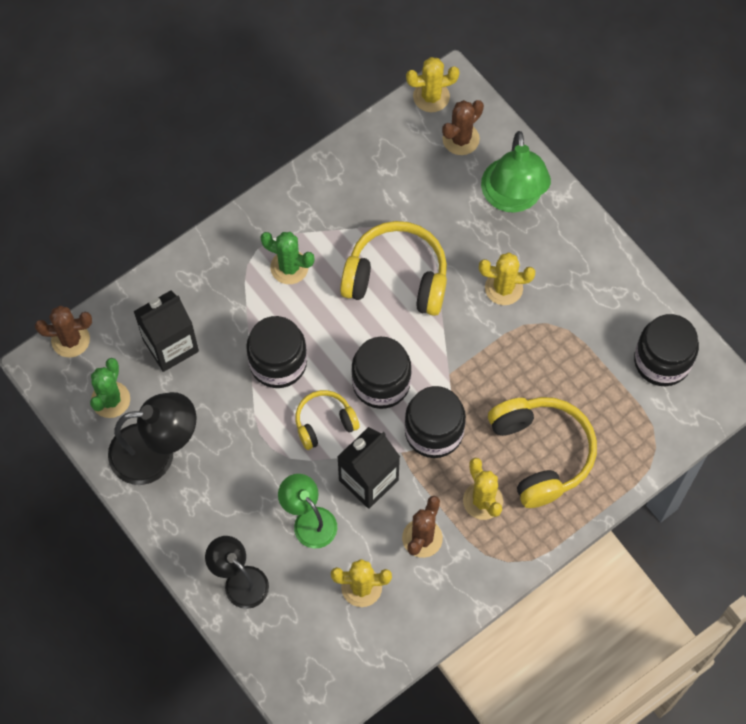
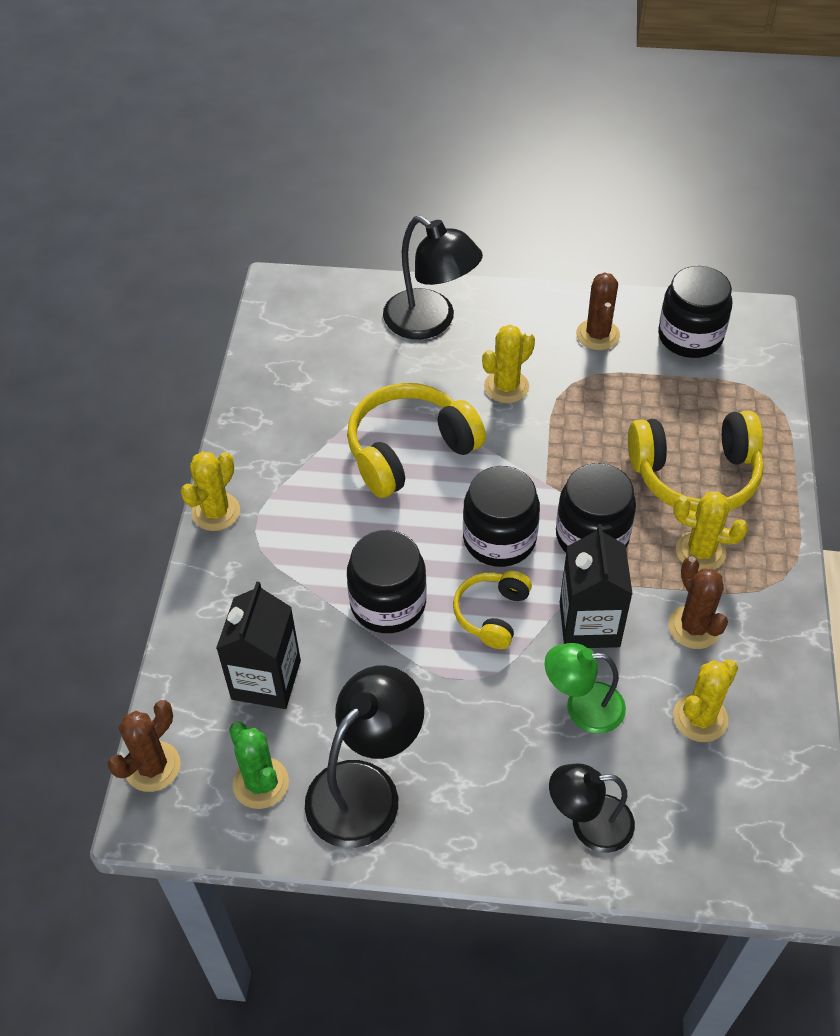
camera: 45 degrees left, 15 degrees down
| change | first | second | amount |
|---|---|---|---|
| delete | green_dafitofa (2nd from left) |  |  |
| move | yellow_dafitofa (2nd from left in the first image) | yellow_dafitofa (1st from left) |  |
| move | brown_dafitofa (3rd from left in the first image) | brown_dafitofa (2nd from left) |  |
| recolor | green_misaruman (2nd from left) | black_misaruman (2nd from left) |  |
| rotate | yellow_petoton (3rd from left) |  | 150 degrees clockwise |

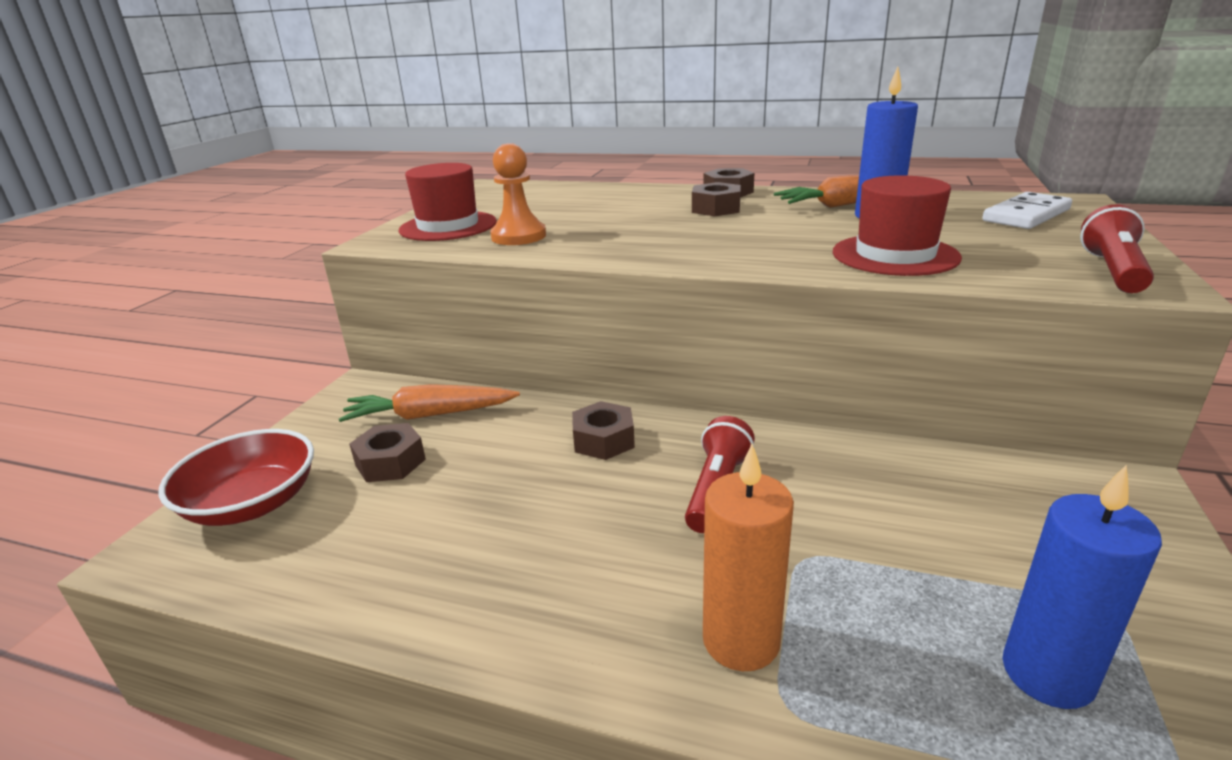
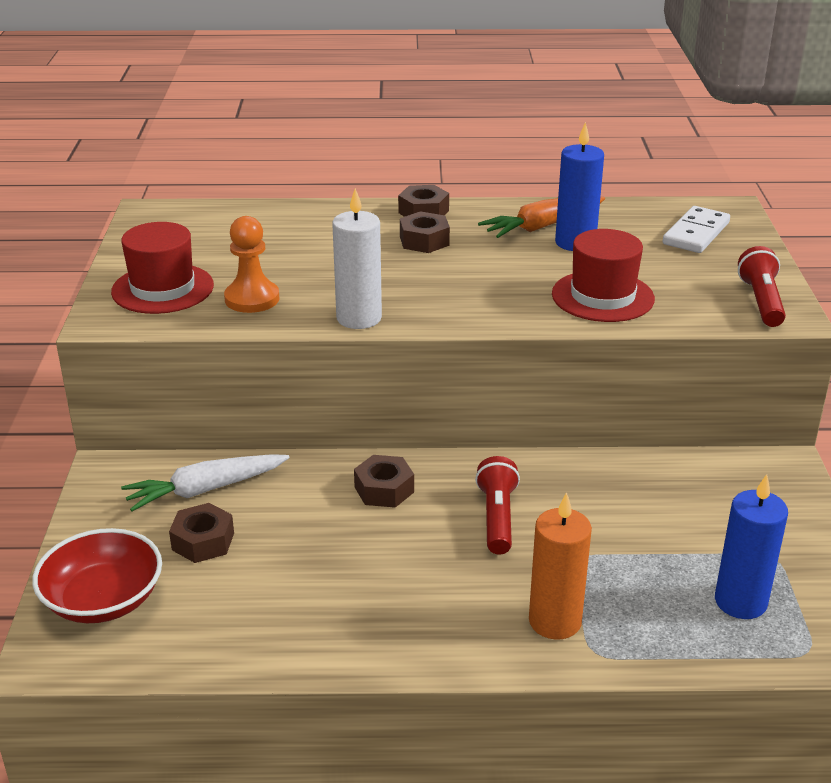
camera: 20 degrees left, 5 degrees up
| change | first | second | amount |
|---|---|---|---|
| recolor | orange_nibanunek (1st from left) | white_nibanunek |  |
| insert |  | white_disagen |  |

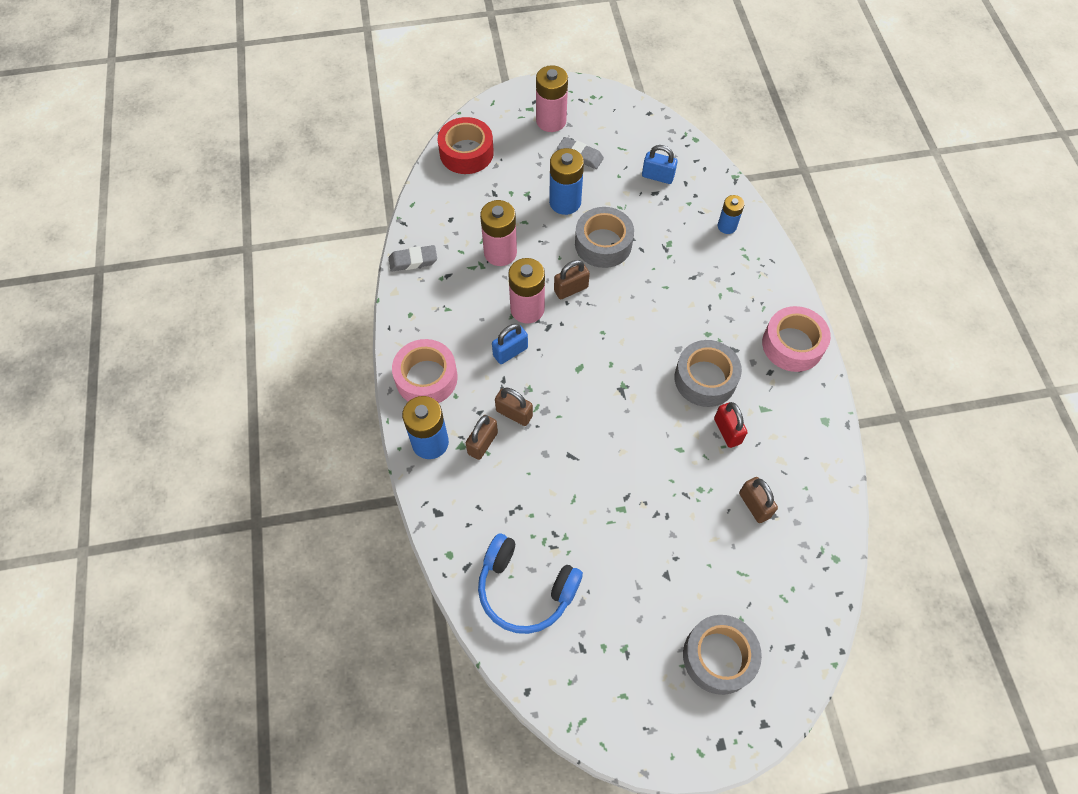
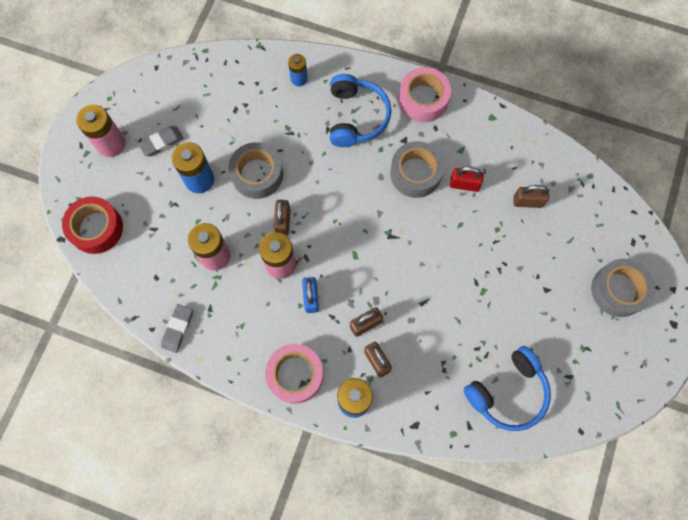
camera: 60 degrees left, 10 degrees up
| change | first | second | amount |
|---|---|---|---|
| delete | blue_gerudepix (2nd from left) |  |  |
| insert |  | blue_petoton (1st from left) |  |

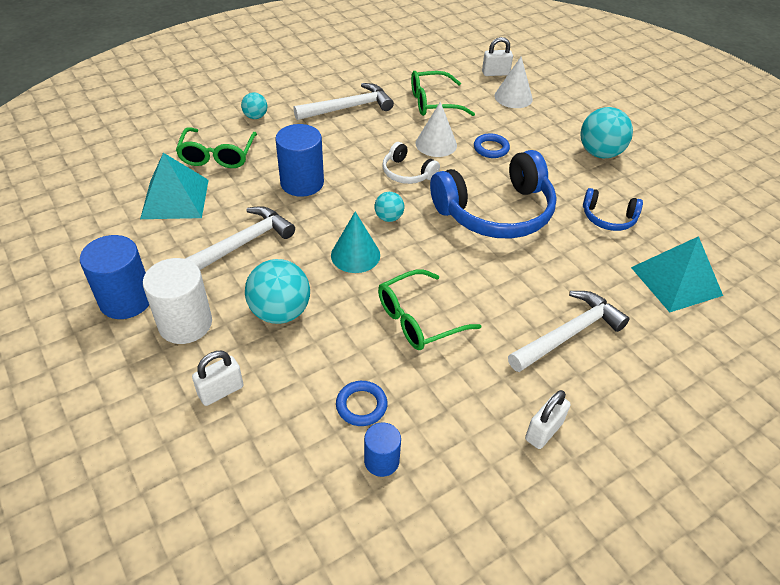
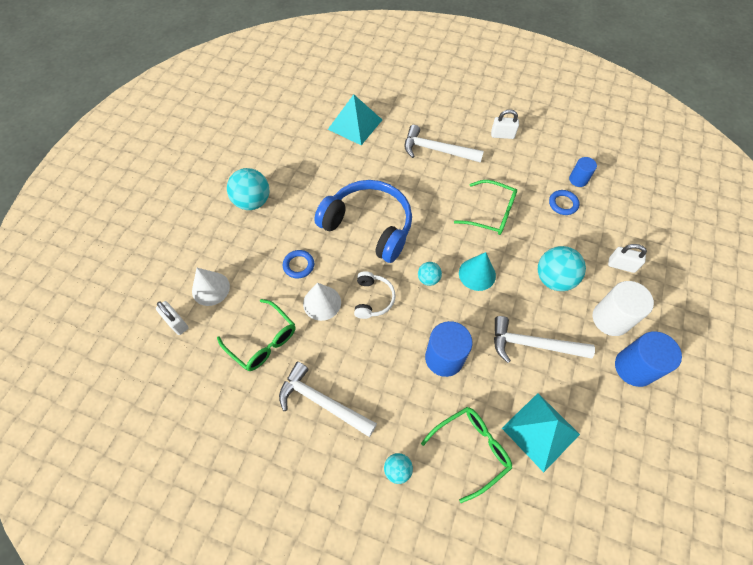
camera: 125 degrees left, 15 degrees up
| change | first | second | amount |
|---|---|---|---|
| delete | blue_petoton (2nd from left) |  |  |

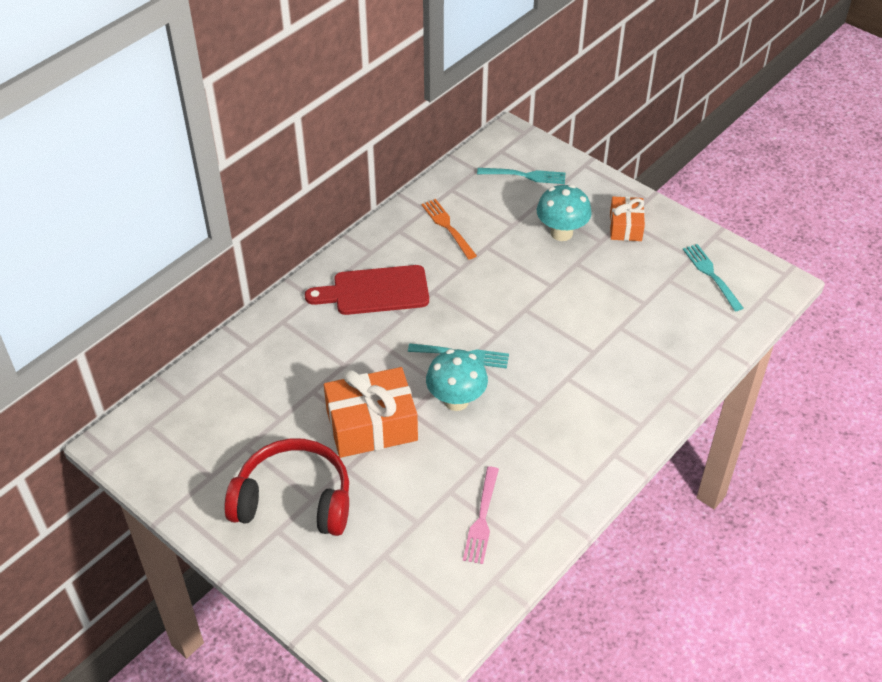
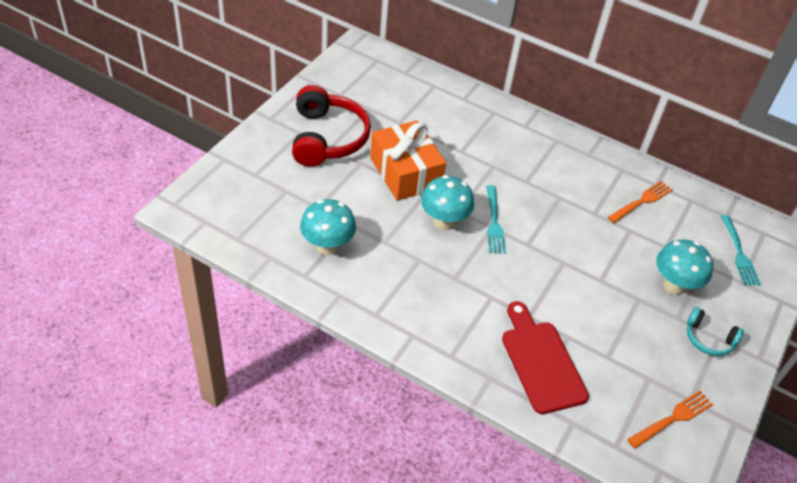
camera: 75 degrees right, 0 degrees up
| change | first | second | amount |
|---|---|---|---|
| move | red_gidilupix |  |  |
| replace | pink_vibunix | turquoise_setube (1st from left) |  |
| replace | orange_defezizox (2nd from left) | turquoise_petoton |  |
| recolor | turquoise_vibunix (3rd from left) | orange_vibunix (2nd from left) |  |

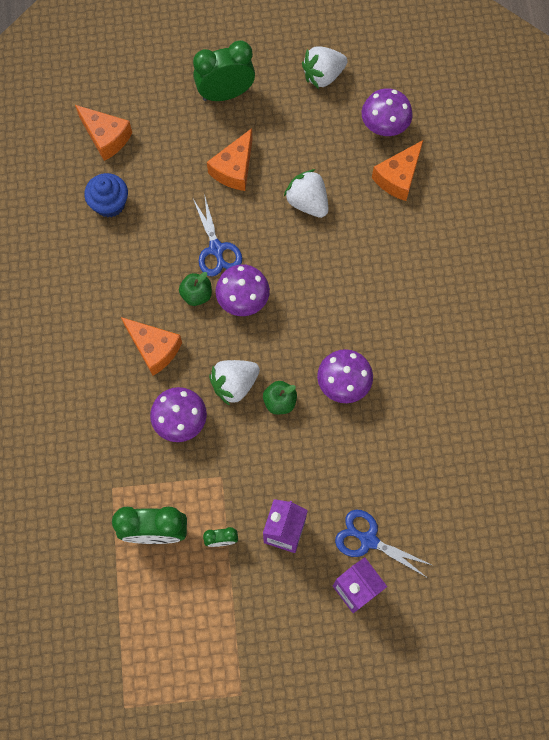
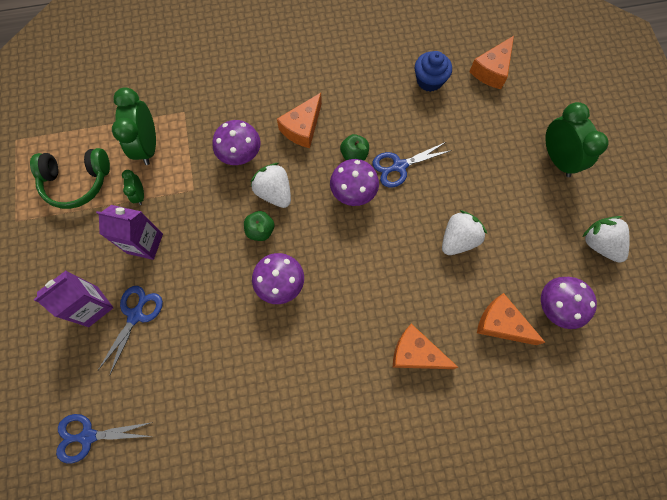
camera: 85 degrees right, 0 degrees up
| change | first | second | amount |
|---|---|---|---|
| move | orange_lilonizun (3rd from left in the first image) | orange_lilonizun (2nd from left) |  |
| insert |  | green_petoton |  |
| insert |  | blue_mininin (1st from left) |  |

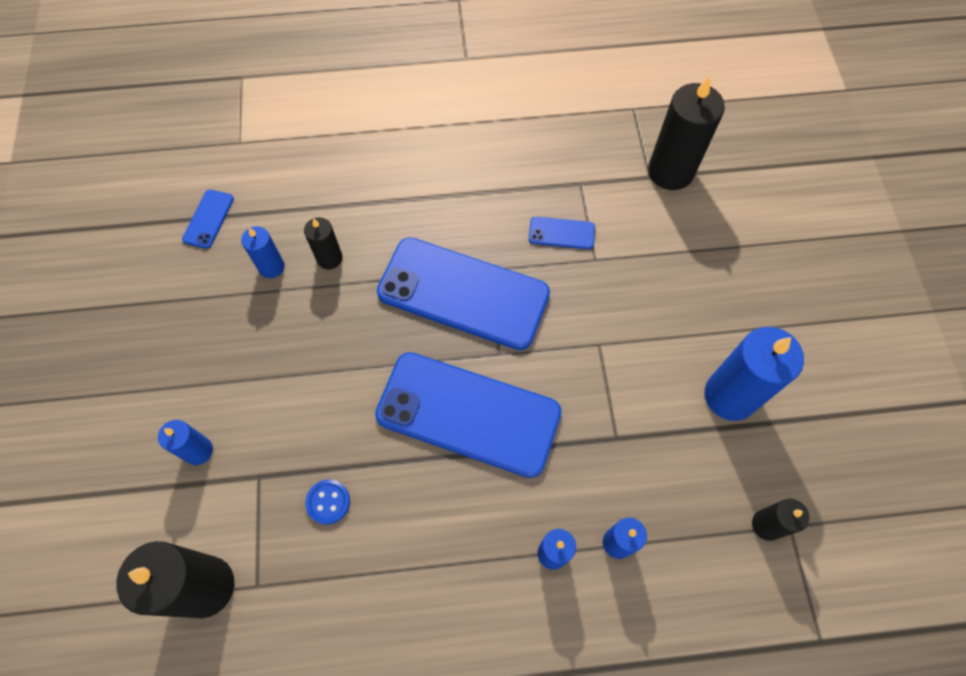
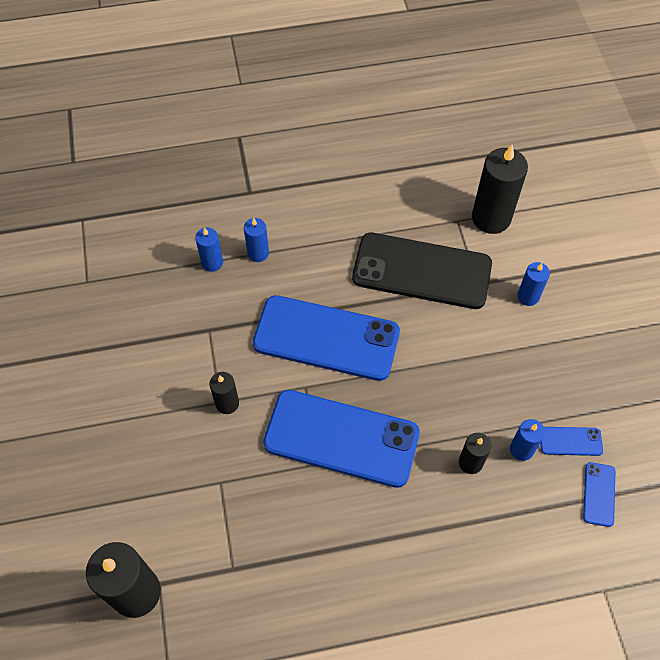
camera: 175 degrees right, 5 degrees down
| change | first | second | amount |
|---|---|---|---|
| replace | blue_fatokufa | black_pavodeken |  |
| move | blue_pavodeken (4th from left in the first image) | blue_pavodeken (3rd from left) |  |
| delete | blue_disagen (5th from left) |  |  |
| move | black_disagen (4th from left in the first image) | black_disagen (2nd from left) |  |

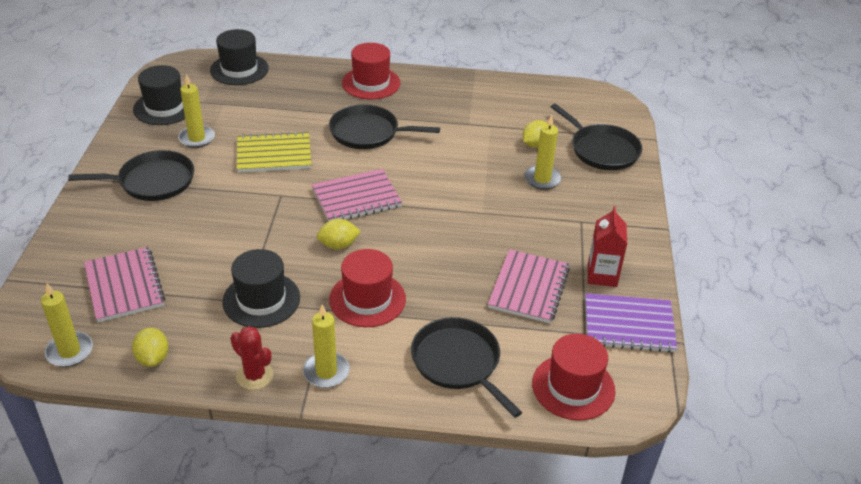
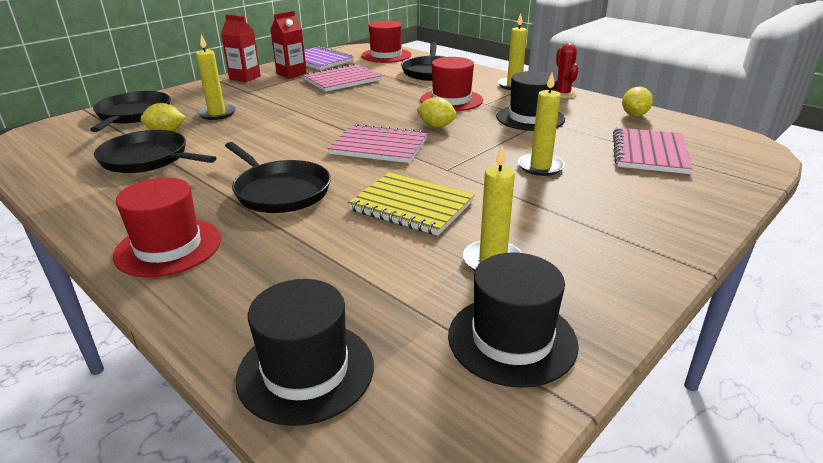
camera: 140 degrees left, 10 degrees down
| change | first | second | amount |
|---|---|---|---|
| move | yellow_disagen (1st from left in the first image) | yellow_disagen (4th from left) |  |
| move | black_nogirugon (1st from left in the first image) | black_nogirugon (2nd from left) |  |
| insert |  | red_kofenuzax (1st from left) |  |

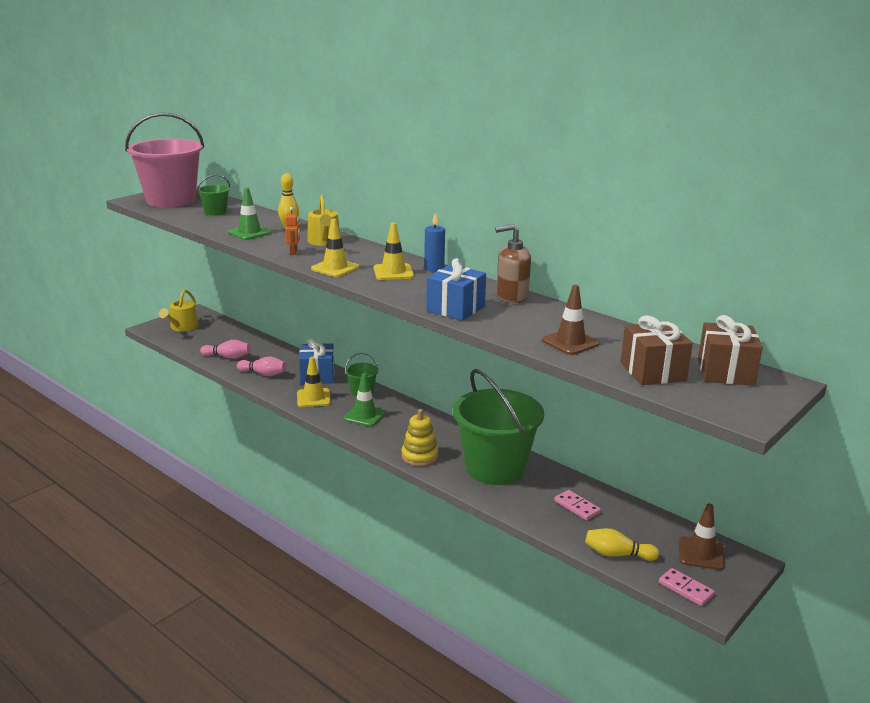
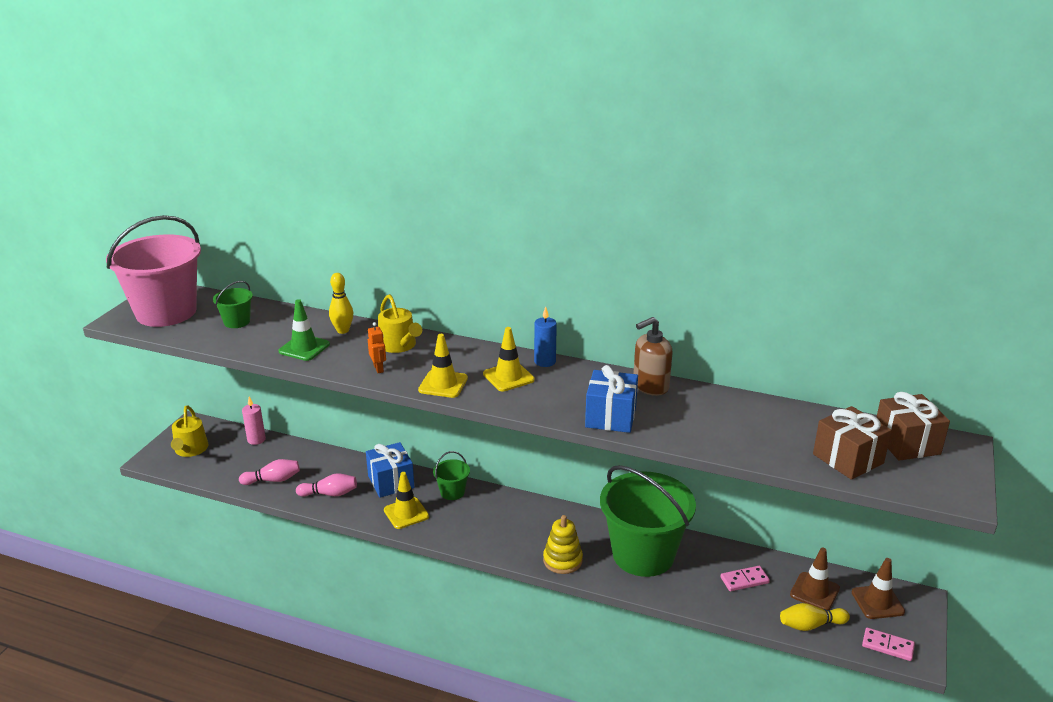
camera: 20 degrees left, 5 degrees up
| change | first | second | amount |
|---|---|---|---|
| delete | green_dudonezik (2nd from left) |  |  |
| move | brown_dudonezik (1st from left) |  |  |
| rotate | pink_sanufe (1st from left) |  | 45 degrees counterclockwise |
| insert |  | pink_disagen |  |

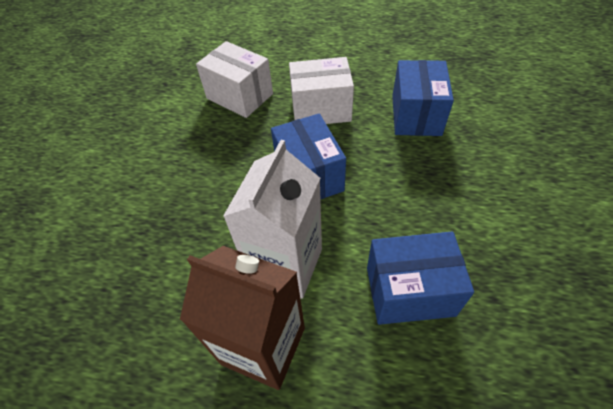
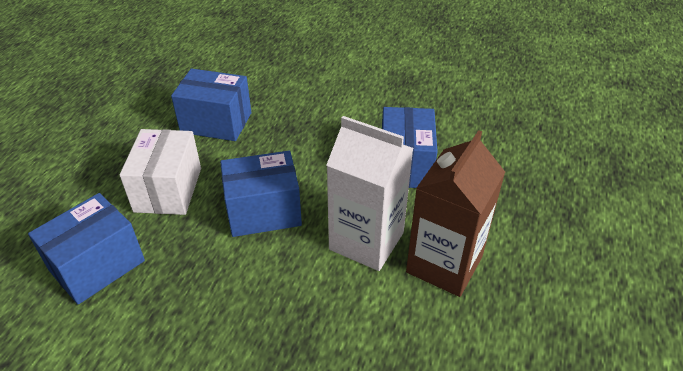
camera: 85 degrees left, 10 degrees down
| change | first | second | amount |
|---|---|---|---|
| recolor | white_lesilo (1st from left) | blue_lesilo (1st from left) |  |

